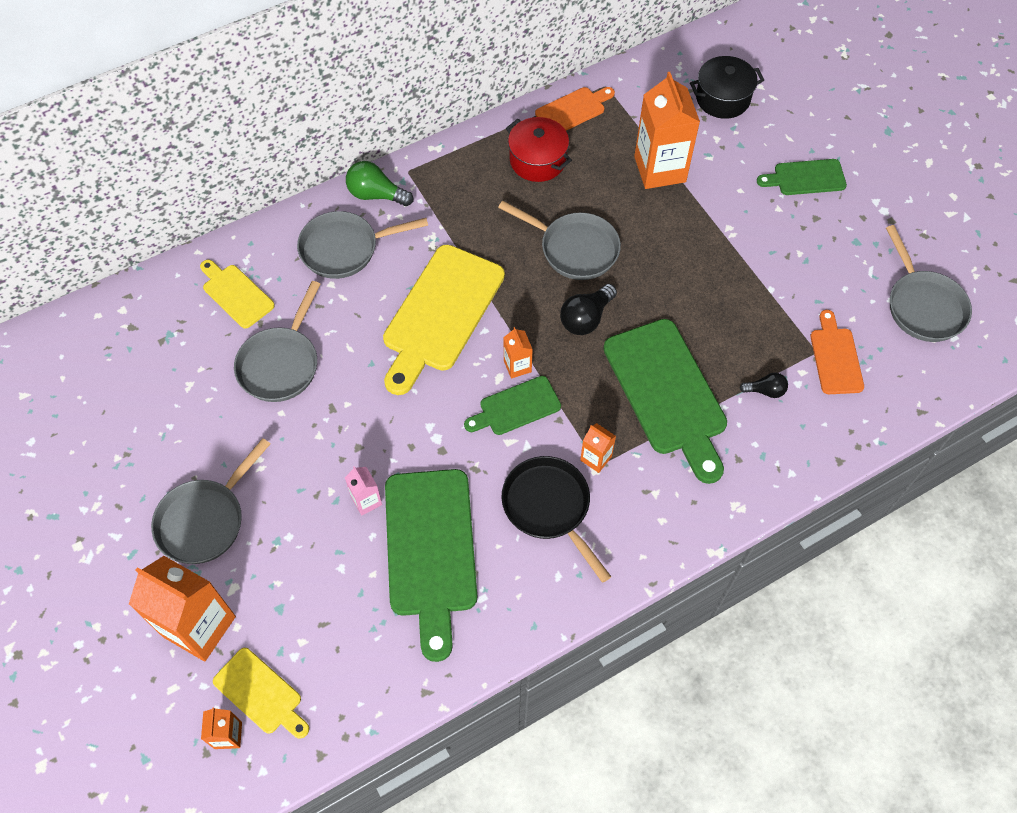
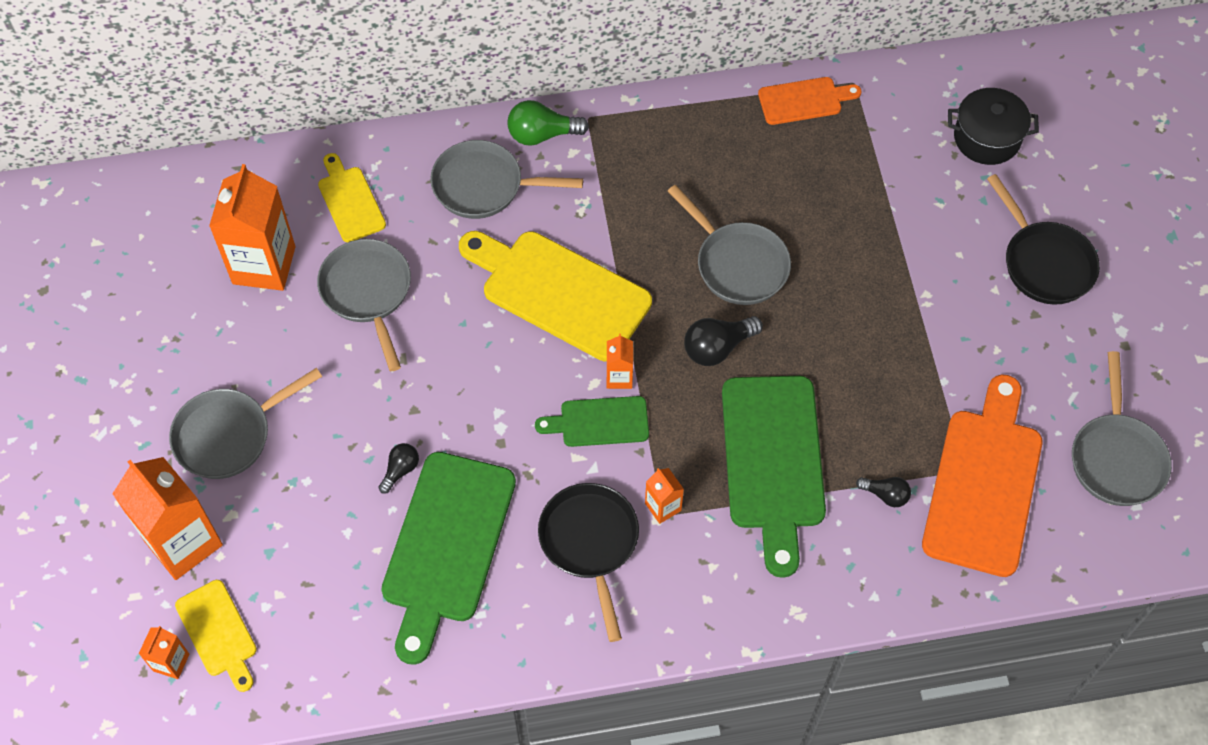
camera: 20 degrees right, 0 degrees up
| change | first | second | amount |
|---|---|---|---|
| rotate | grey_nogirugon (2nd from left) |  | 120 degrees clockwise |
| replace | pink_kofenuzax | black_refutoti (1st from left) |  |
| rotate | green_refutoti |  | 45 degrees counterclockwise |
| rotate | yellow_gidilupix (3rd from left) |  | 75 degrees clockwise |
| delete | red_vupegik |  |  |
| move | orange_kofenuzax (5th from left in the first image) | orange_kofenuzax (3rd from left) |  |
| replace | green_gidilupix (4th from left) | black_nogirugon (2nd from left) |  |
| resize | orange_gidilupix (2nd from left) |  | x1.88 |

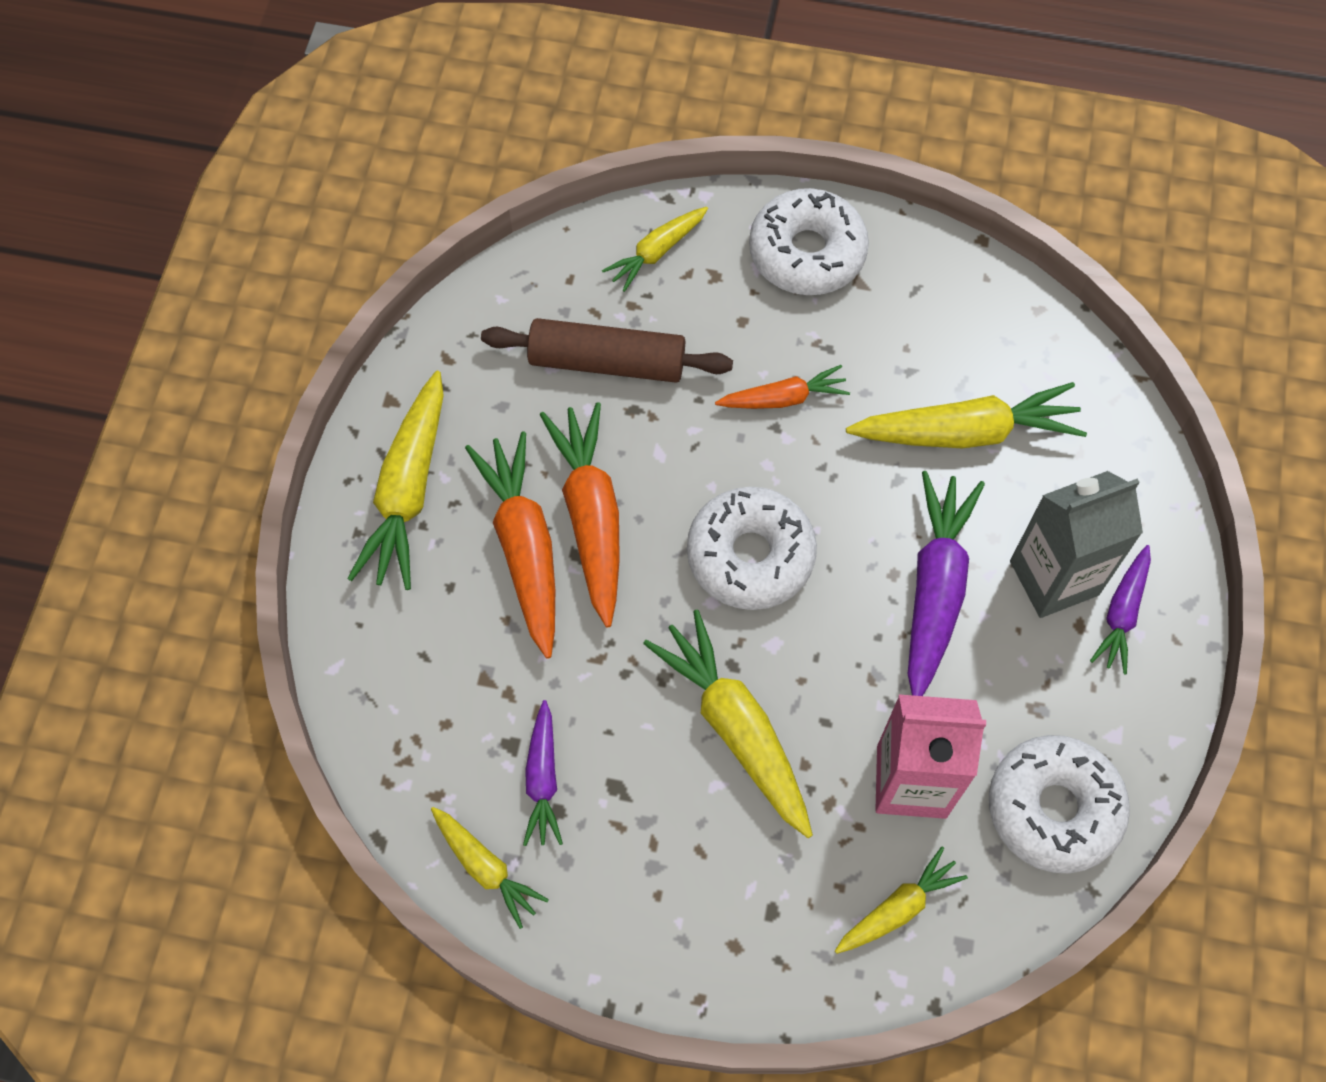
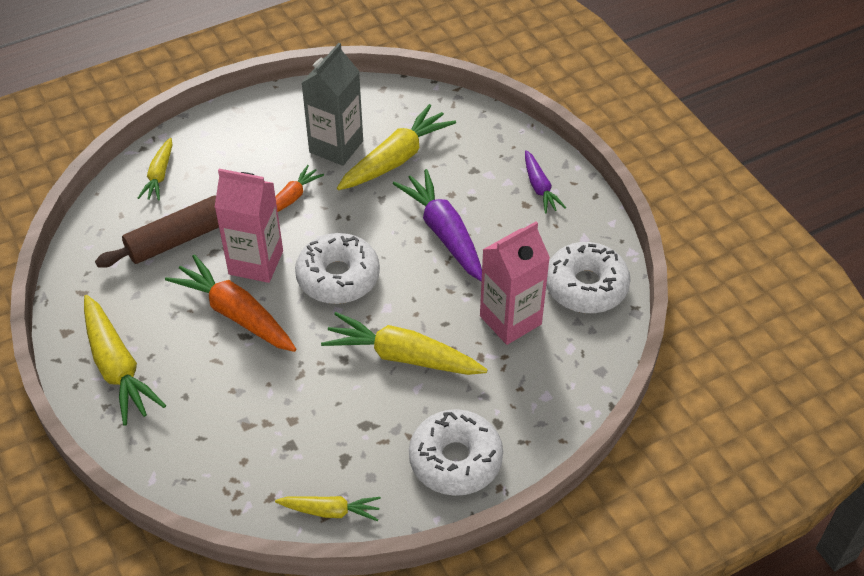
camera: 40 degrees left, 15 degrees down
| change | first | second | amount |
|---|---|---|---|
| delete | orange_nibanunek (1st from left) |  |  |
| delete | purple_nibanunek (1st from left) |  |  |
| move | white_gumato (2nd from left) |  |  |
| delete | yellow_nibanunek (5th from left) |  |  |
| move | grey_kofenuzax |  |  |
| insert |  | pink_kofenuzax (1st from left) |  |

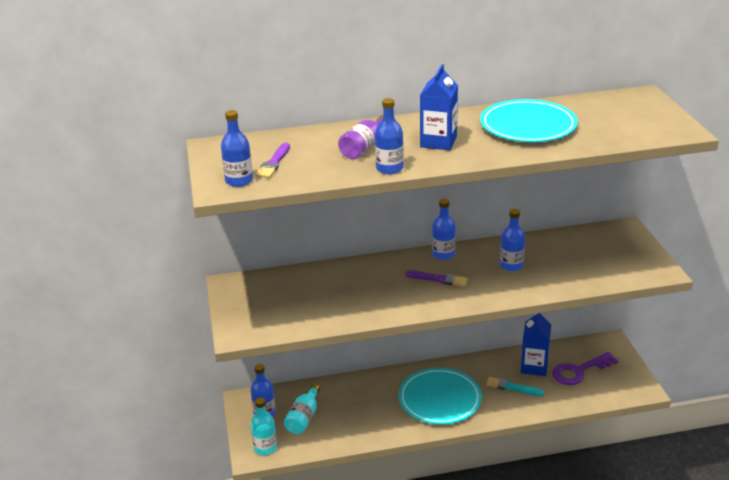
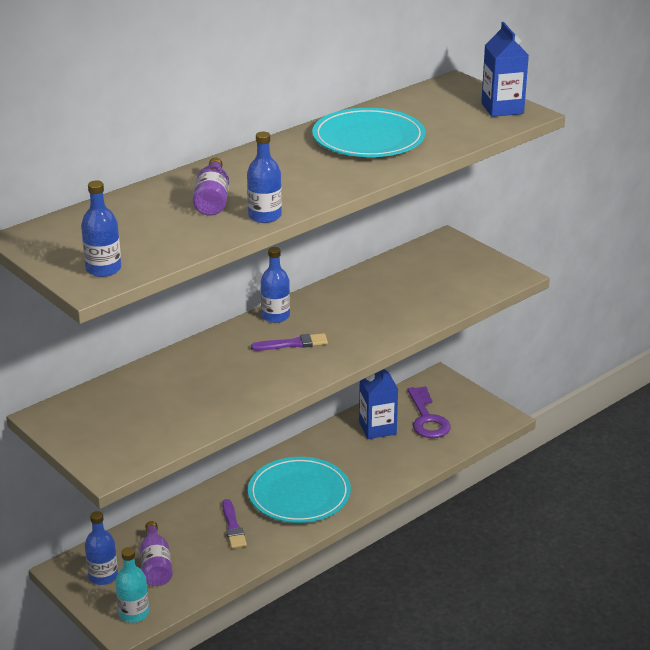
camera: 30 degrees left, 0 degrees up
| change | first | second | amount |
|---|---|---|---|
| move | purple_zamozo (1st from left) |  |  |
| recolor | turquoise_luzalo (2nd from left) | purple_luzalo (1st from left) |  |
| move | blue_kofenuzax (1st from left in the first image) | blue_kofenuzax (2nd from left) |  |
| delete | turquoise_zamozo |  |  |
| delete | blue_luzalo (5th from left) |  |  |
| rotate | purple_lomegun |  | 45 degrees counterclockwise |

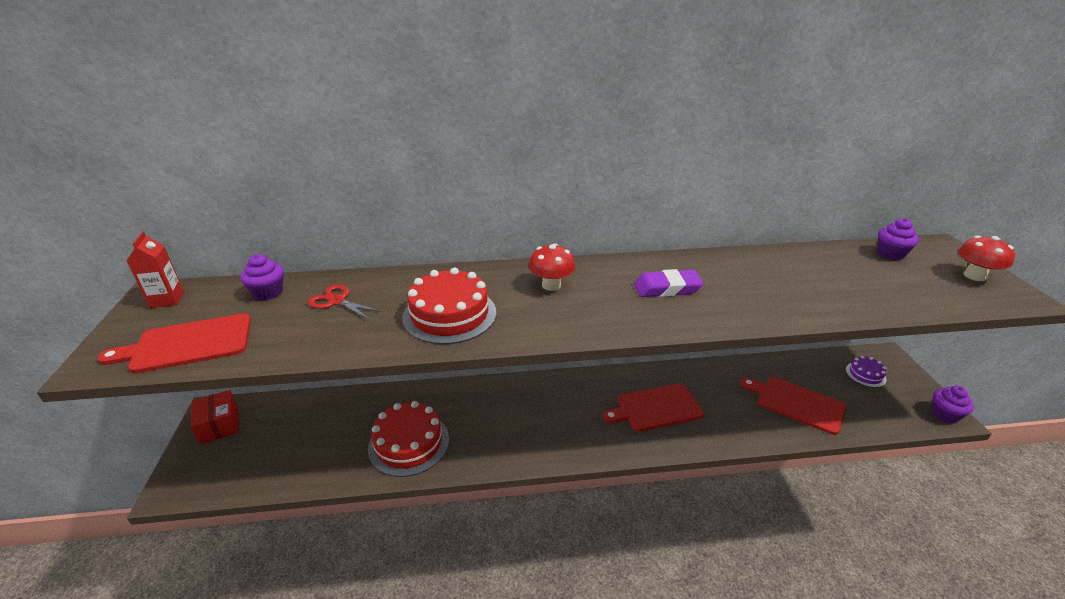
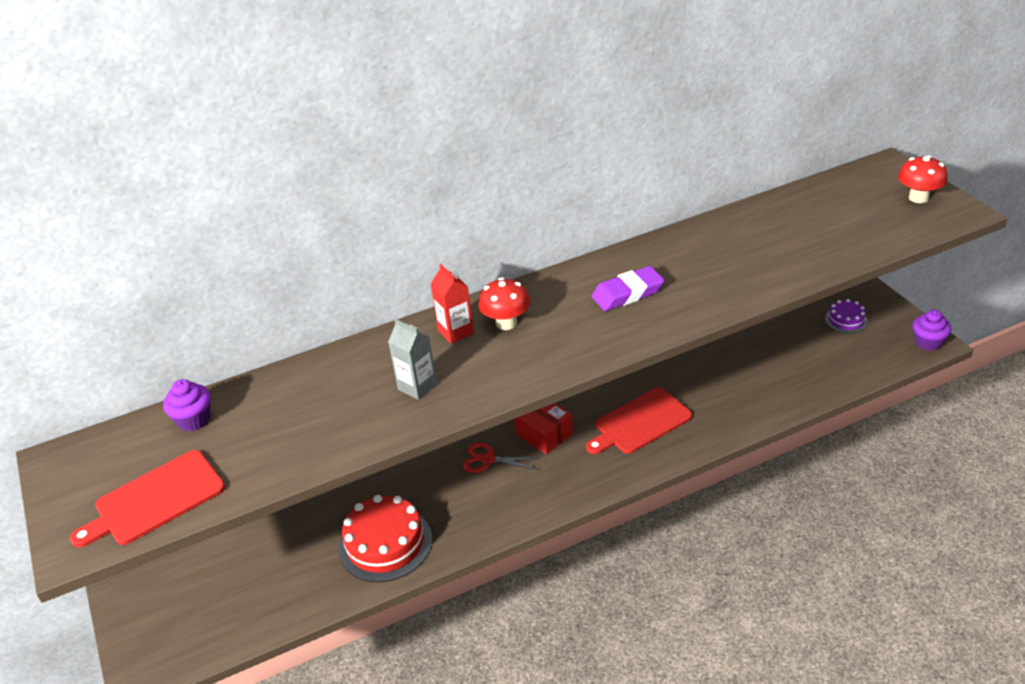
camera: 15 degrees left, 5 degrees up
| change | first | second | amount |
|---|---|---|---|
| move | red_kofenuzax |  |  |
| move | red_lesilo |  |  |
| move | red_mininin |  |  |
| replace | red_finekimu (2nd from left) | grey_kofenuzax |  |
| delete | red_gidilupix (3rd from left) |  |  |
| delete | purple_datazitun (2nd from left) |  |  |

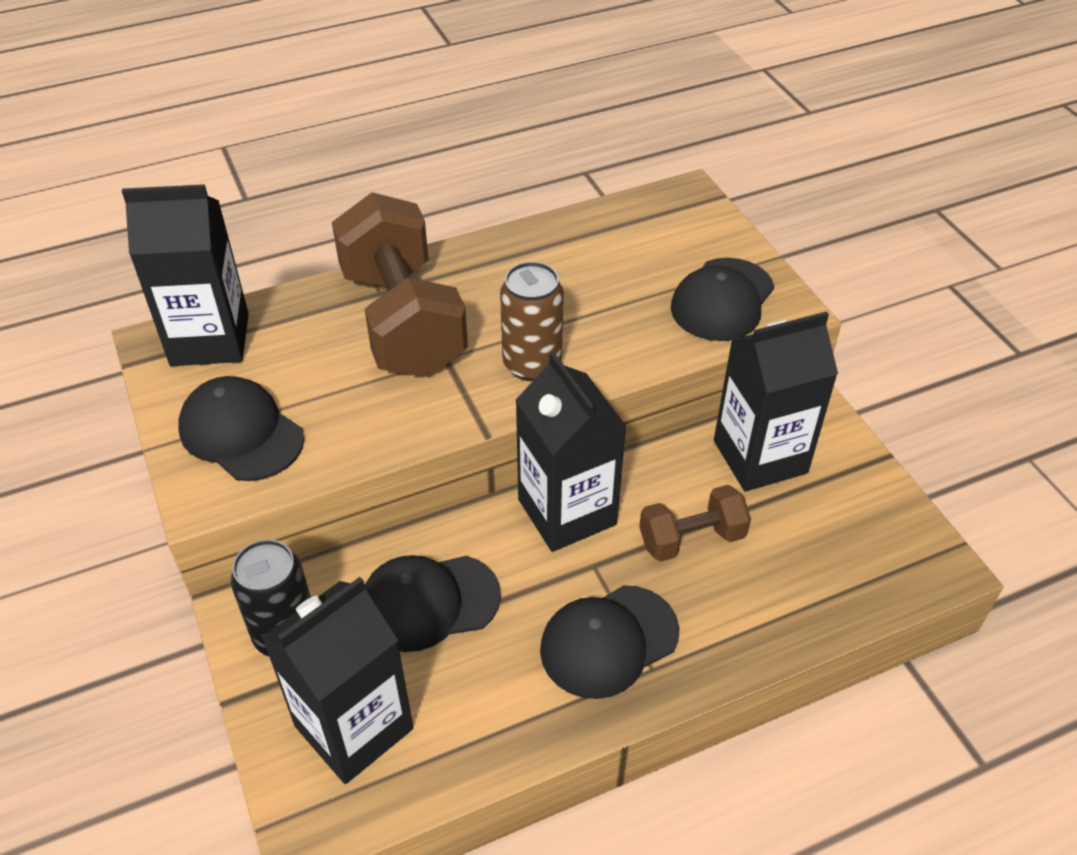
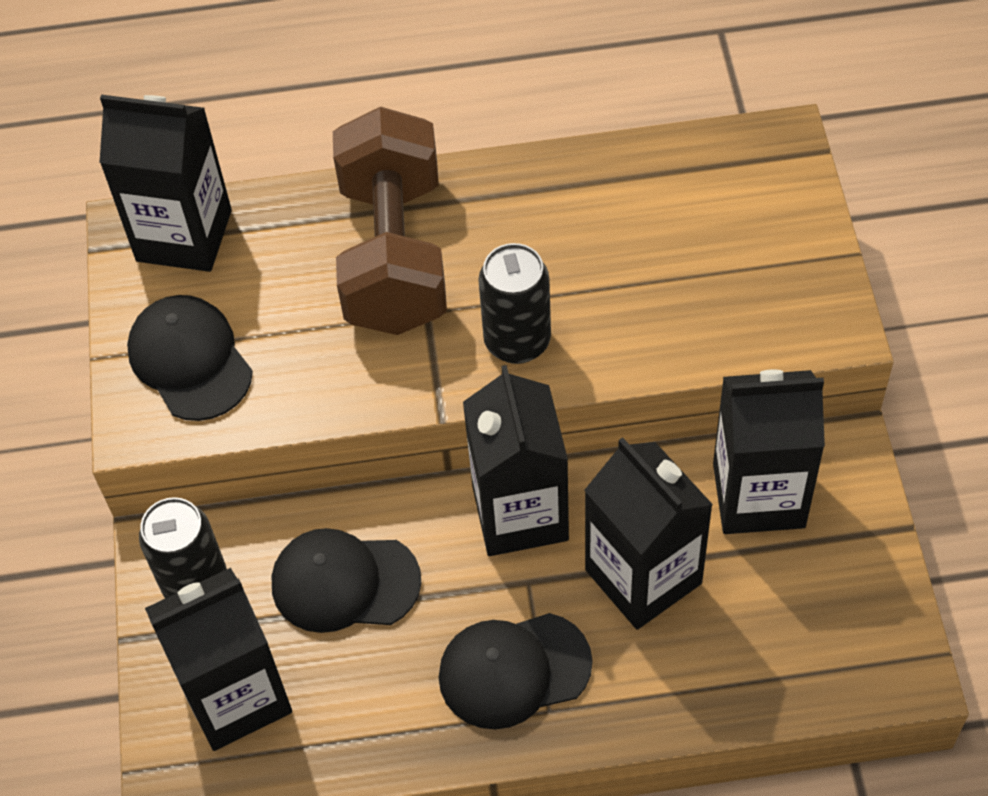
camera: 20 degrees right, 10 degrees up
| change | first | second | amount |
|---|---|---|---|
| recolor | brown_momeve | black_momeve (2nd from left) |  |
| replace | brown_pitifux (2nd from left) | black_kofenuzax (4th from left) |  |
| delete | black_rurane (4th from left) |  |  |

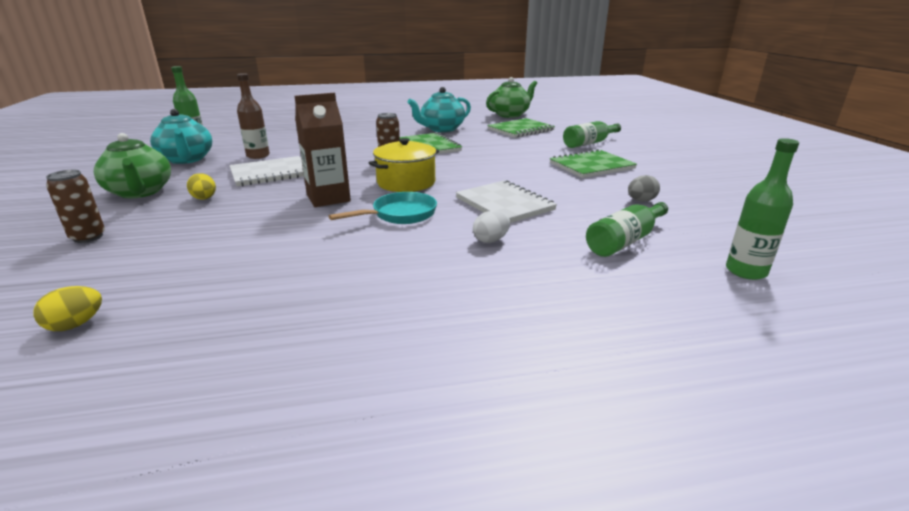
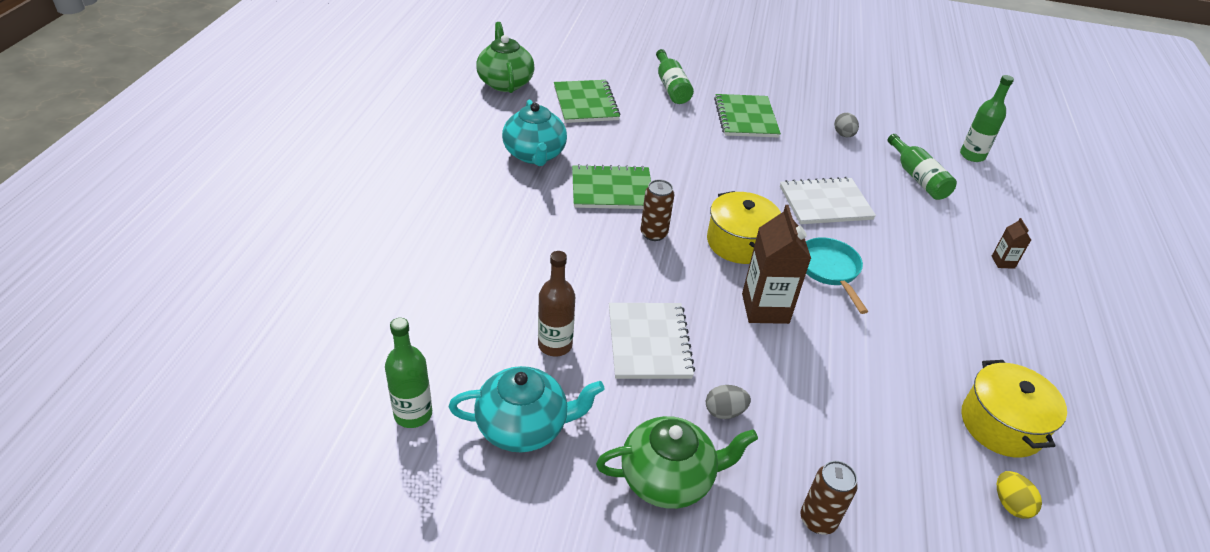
camera: 70 degrees left, 15 degrees up
| change | first | second | amount |
|---|---|---|---|
| recolor | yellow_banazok (2nd from left) | grey_banazok (1st from left) |  |
| delete | white_banazok |  |  |
| insert |  | yellow_vupegik (2nd from left) |  |
| insert |  | brown_kofenuzax (2nd from left) |  |

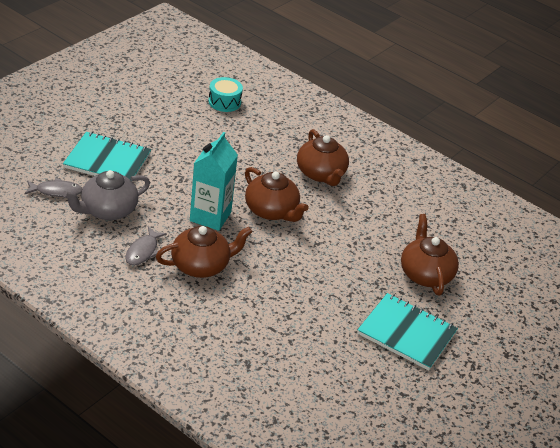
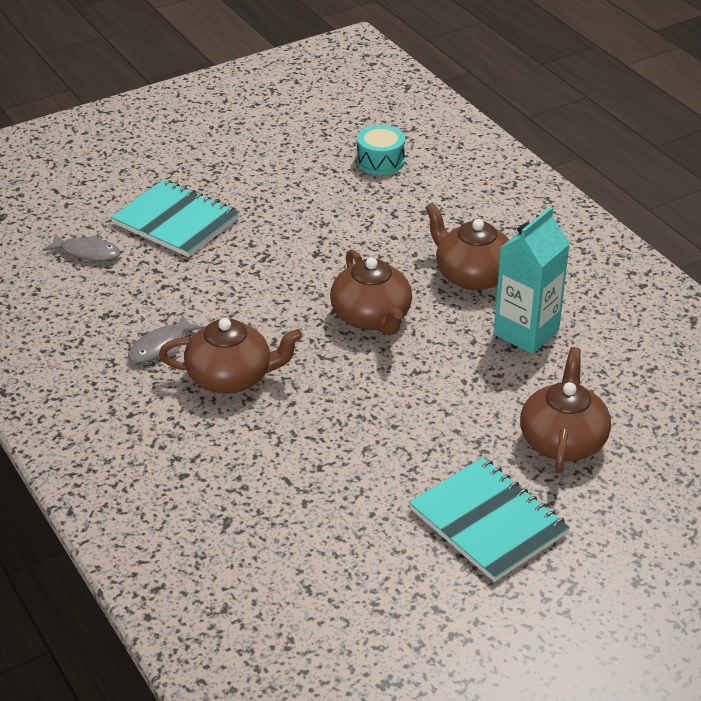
camera: 25 degrees right, 0 degrees up
| change | first | second | amount |
|---|---|---|---|
| delete | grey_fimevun |  |  |
| move | turquoise_kofenuzax |  |  |
| rotate | brown_fimevun (3rd from left) |  | 135 degrees clockwise |

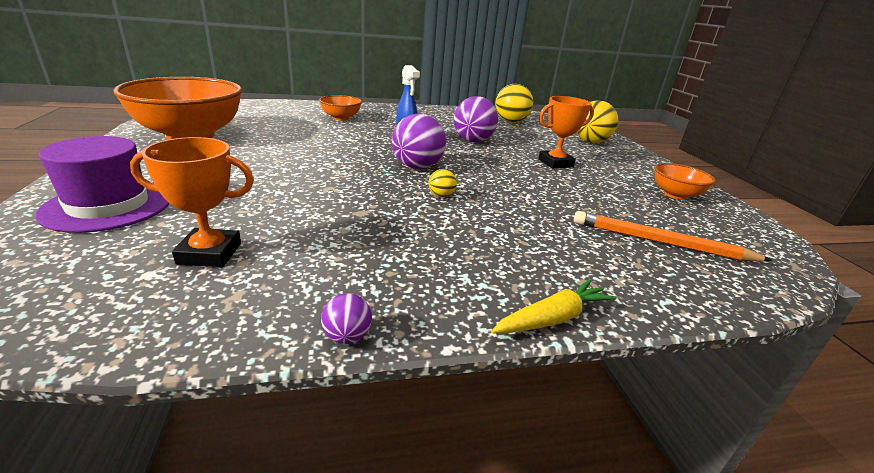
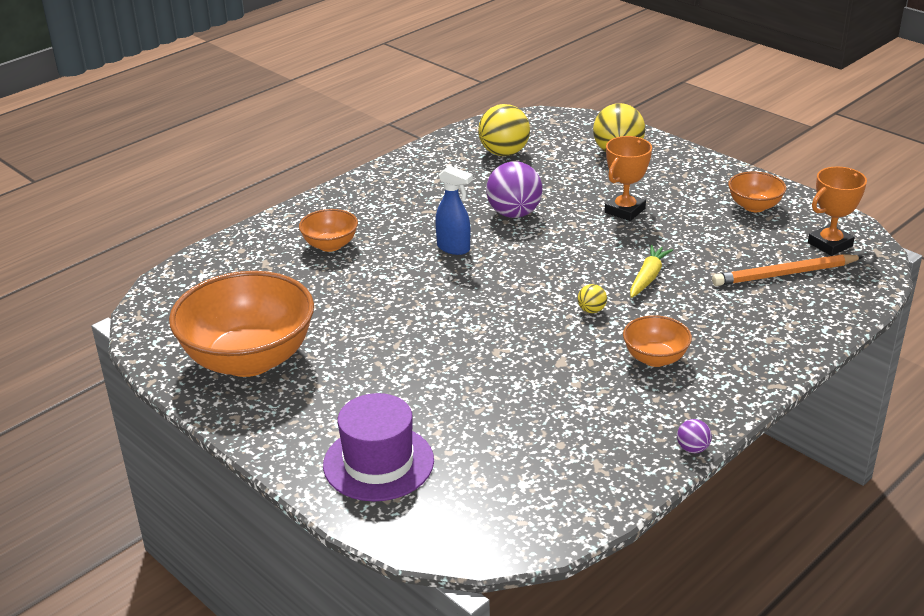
camera: 30 degrees left, 5 degrees up
| change | first | second | amount |
|---|---|---|---|
| move | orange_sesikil (1st from left in the first image) | orange_sesikil (2nd from left) |  |
| delete | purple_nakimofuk (2nd from left) |  |  |
| move | yellow_nibanunek |  |  |
| insert |  | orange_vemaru (3rd from left) |  |

